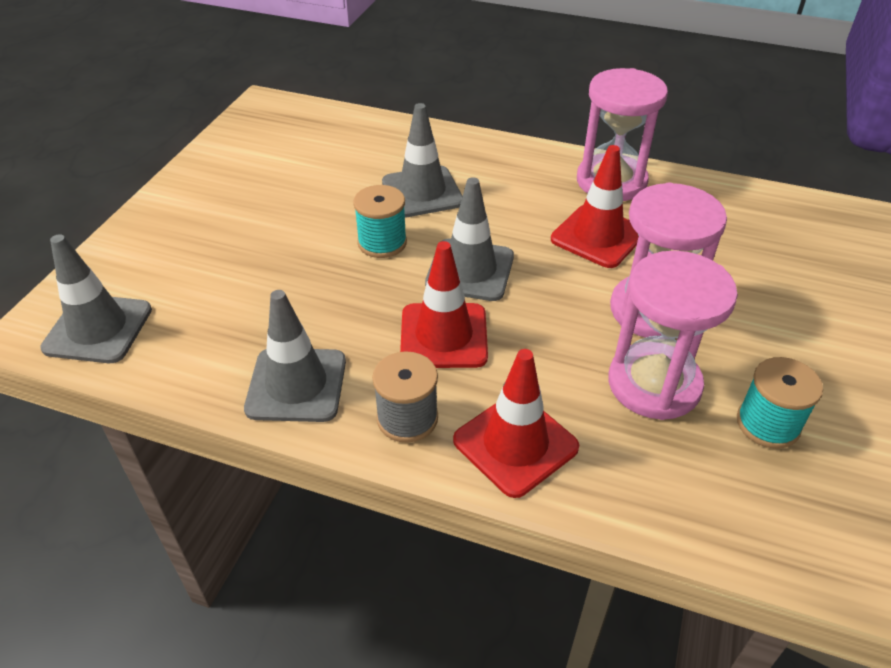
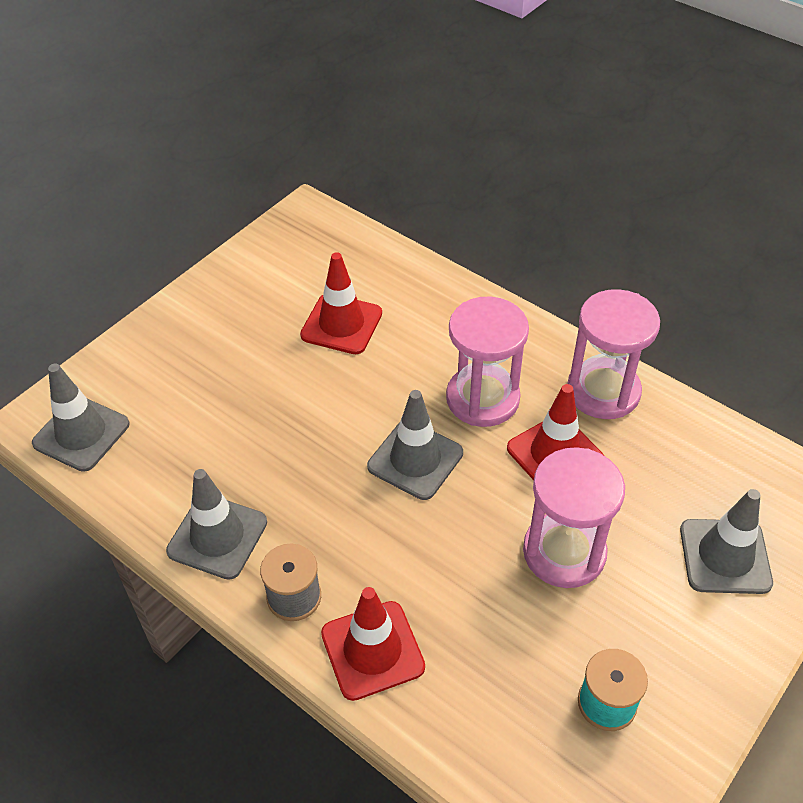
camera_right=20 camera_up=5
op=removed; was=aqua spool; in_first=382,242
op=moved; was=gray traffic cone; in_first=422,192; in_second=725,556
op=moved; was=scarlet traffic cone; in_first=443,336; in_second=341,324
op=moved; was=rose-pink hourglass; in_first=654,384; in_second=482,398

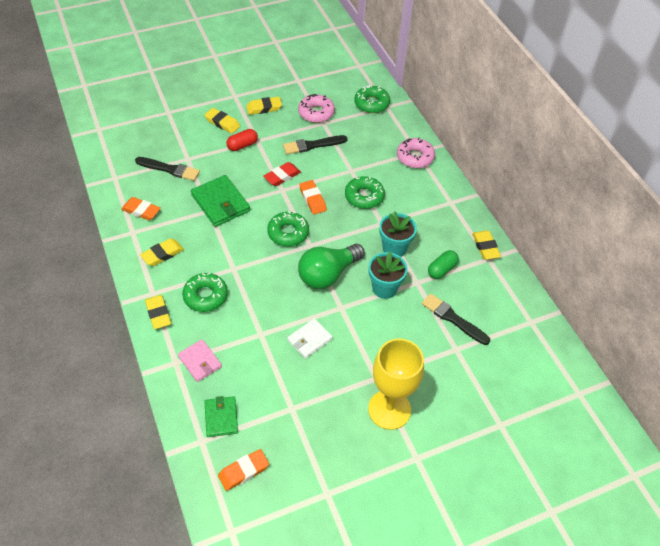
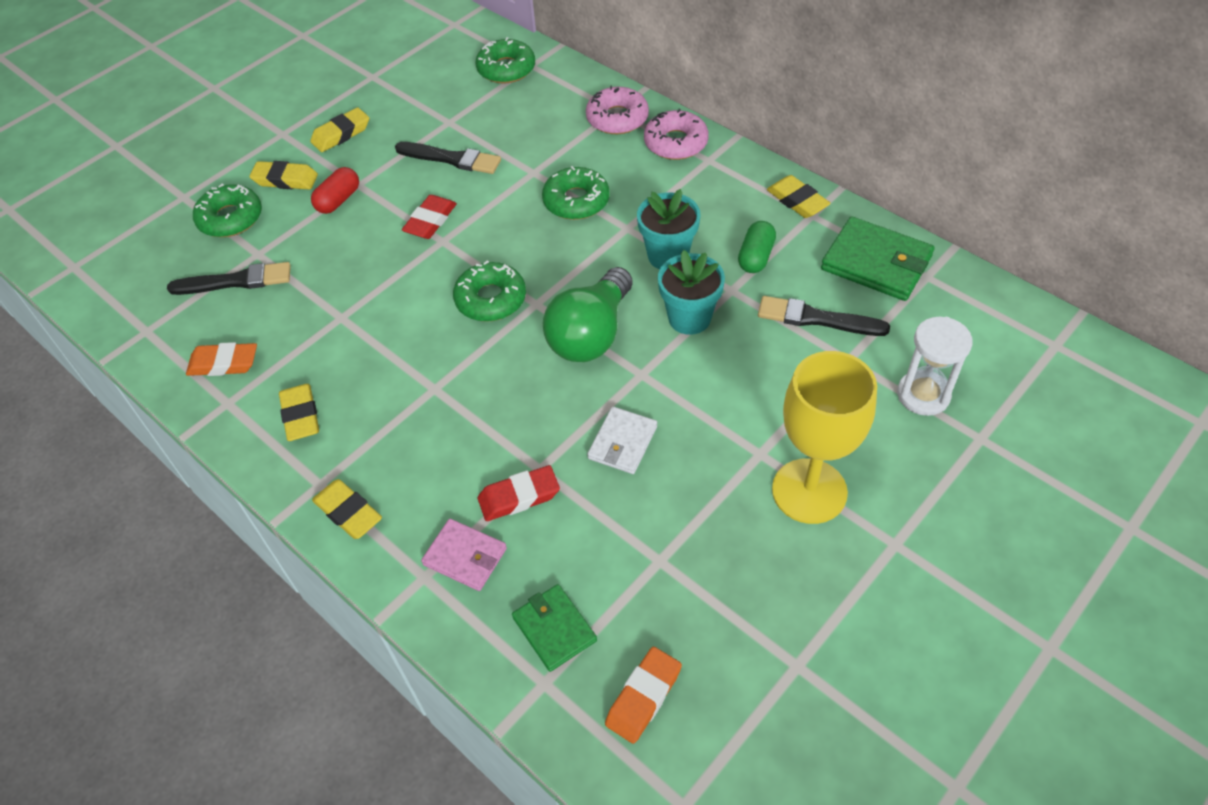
camera_right=-20 camera_up=0
op=removed; was=orange-coloured pencil eraser; in_first=312,199
op=added; now=scarlet pencil eraser; in_second=519,497
op=added; now=pure white hourglass; in_second=923,395
op=moved; was=emerald doughnut; in_first=205,296; in_second=230,218
op=moved; was=emerald card wallet; in_first=220,203; in_second=876,263
op=moved; was=rose-pink doughnut; in_first=316,113; in_second=675,143
op=turned; was=golden pencil eraser; in_first=162,254; in_second=300,416; clockwise=-45
op=turned; was=black brush; in_first=312,145; in_second=451,159; clockwise=-120

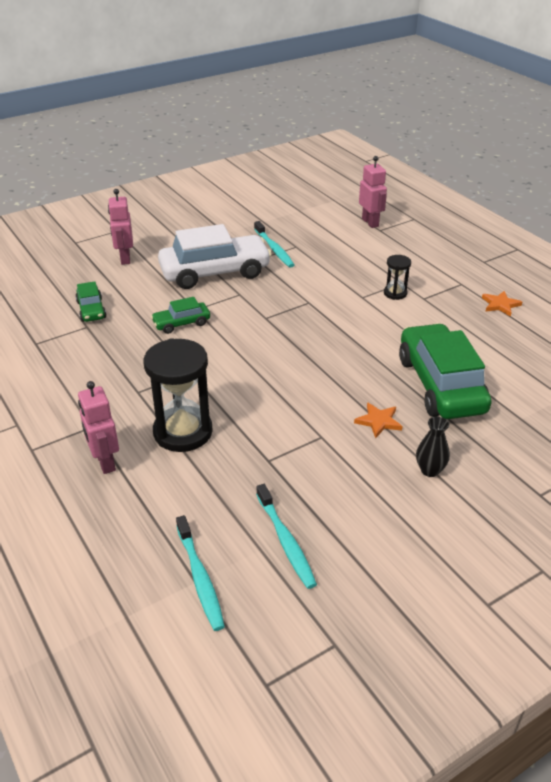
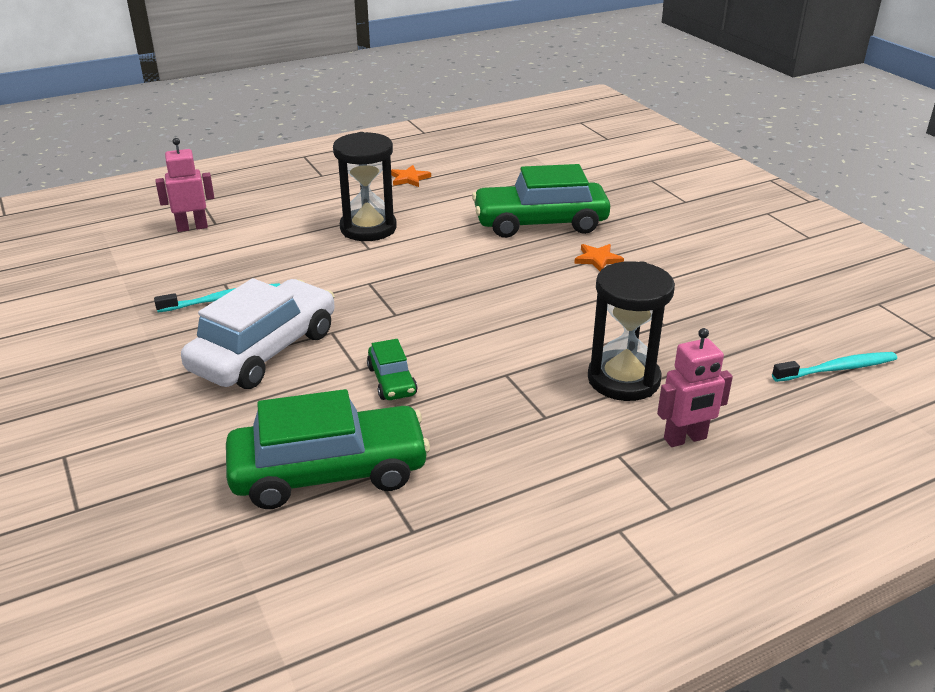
camera_right=-85 camera_up=-5
op=removed; was=rose-pink toy robot; in_first=125,258
op=removed; was=aqua tooth brush; in_first=286,541
op=removed; was=black flower vase; in_first=430,470
op=turned; was=pure white toy car; in_first=215,272; in_second=264,351; clockwise=45
op=resized; was=emerald toy car; in_first=91,310; in_second=329,472; ratio=2.09
op=resized; was=black hourglass; in_first=395,293; in_second=368,228; ratio=2.01

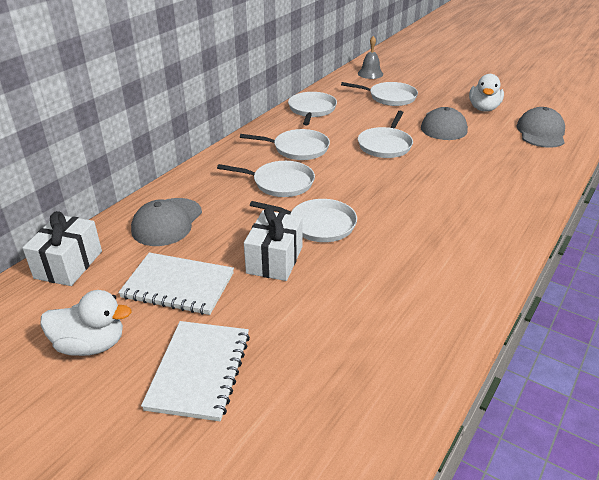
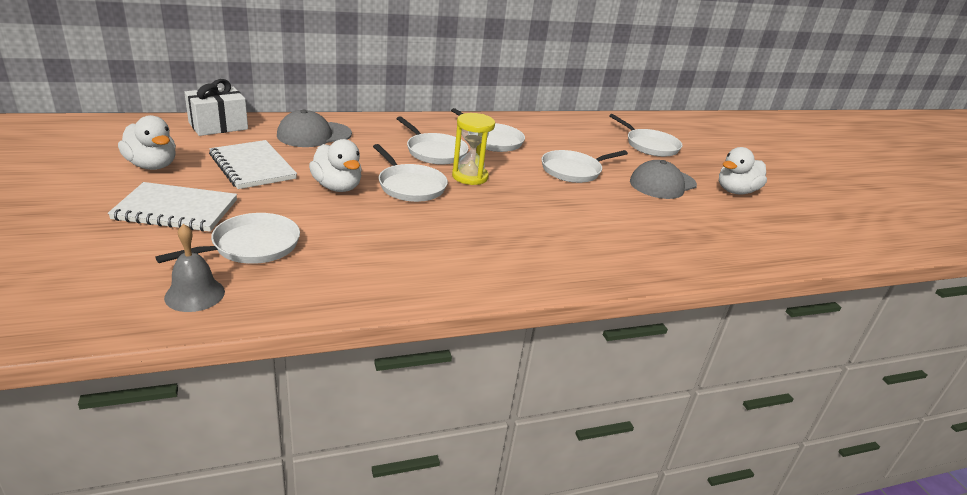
camera_right=35 camera_up=-5
op=removed; was=gray cap; in_first=541,132
op=added; now=golden hourglass; in_second=470,177
op=moved; was=pure white skillet; in_first=312,110; in_second=252,246
op=moved; was=gray school bell; in_first=370,74; in_second=195,294
op=replaced; was=pure white wrapped gift; now=pure white duck; in_first=274,260; in_second=337,187
op=turned; was=pure white exercise book; in_first=199,371; in_second=176,210; clockwise=45

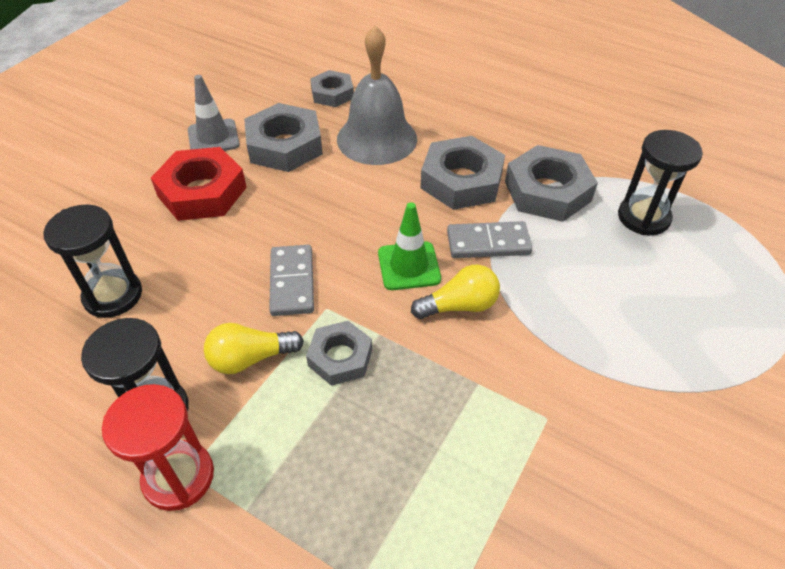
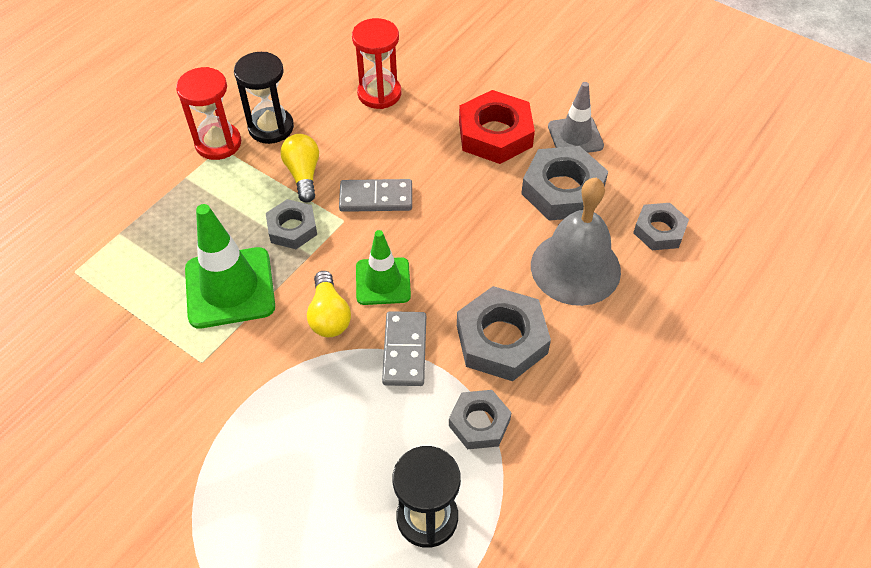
camera_right=95 camera_up=5
op=added; now=emerald traffic cone; in_second=230,288
op=recoloured; was=black hourglass; now=scarlet hourglass; in_first=113,295; in_second=379,94
op=resized; was=gray hex nut; in_first=547,191; in_second=479,423; ratio=0.61

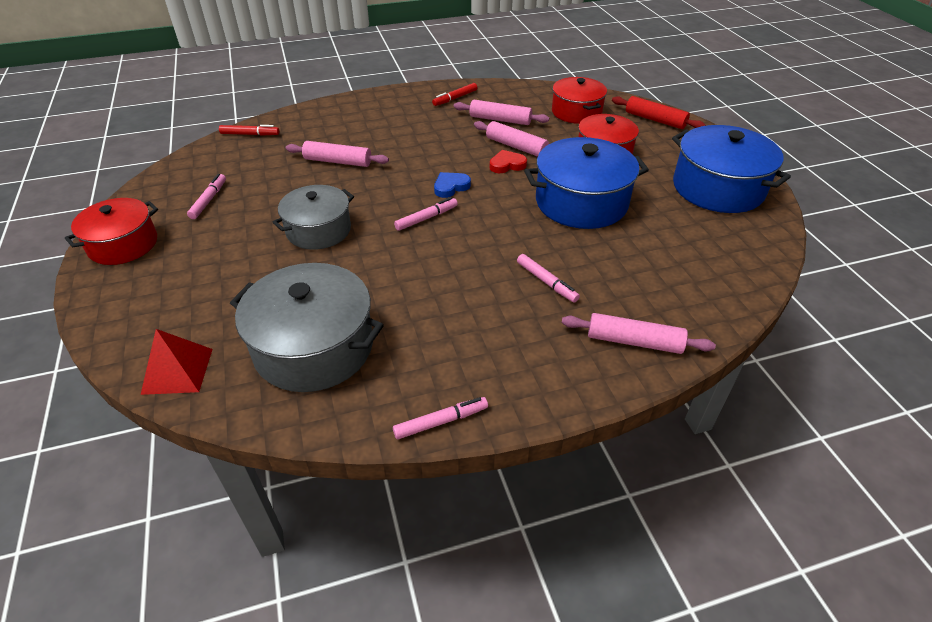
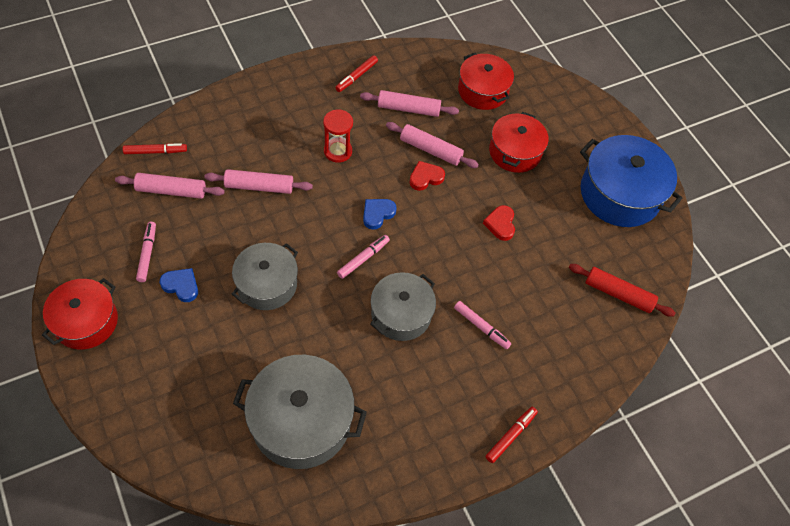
camera_right=-15 camera_up=15
op=removed; was=scarlet pyramid; in_first=177,371
op=removed; was=rose-pink felt pen; in_first=441,421
op=added; now=blue heart; in_second=181,286
op=added; now=scarlet hourglass; in_second=338,151
op=added; now=gray stockpot; in_second=401,314
op=added; now=scarlet felt pen; in_second=510,436
op=moved; was=rose-pink rolling pin; in_first=634,341; in_second=171,190
op=moved; was=scarlet rolling pin; in_first=655,120; in_second=618,294
op=replaced; was=blue stockpot; now=scarlet heart; in_first=581,202; in_second=500,224

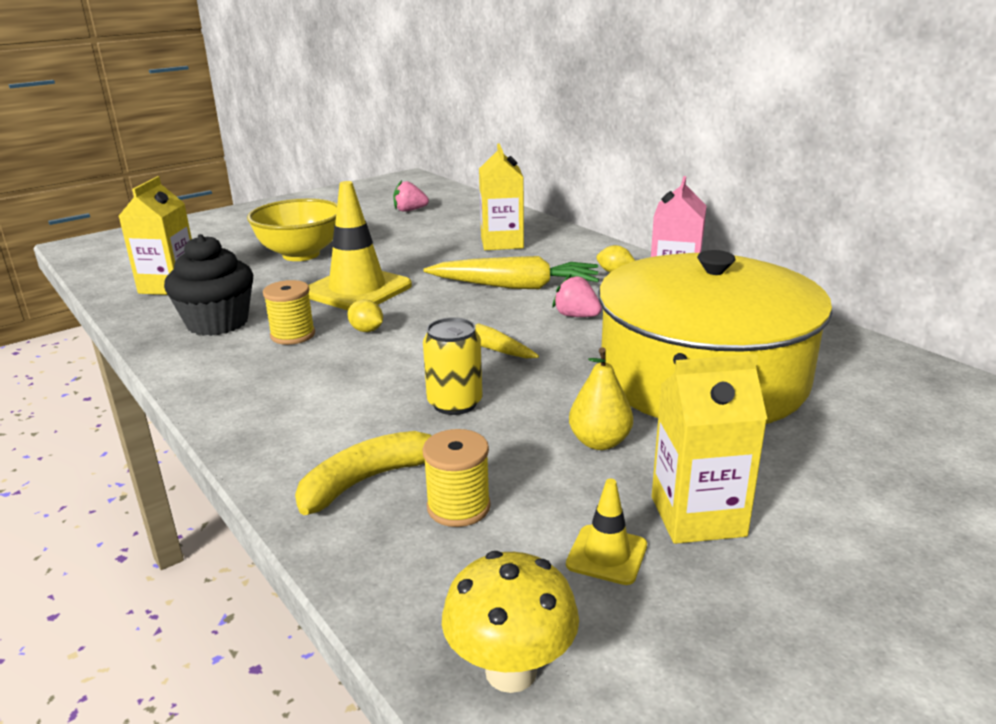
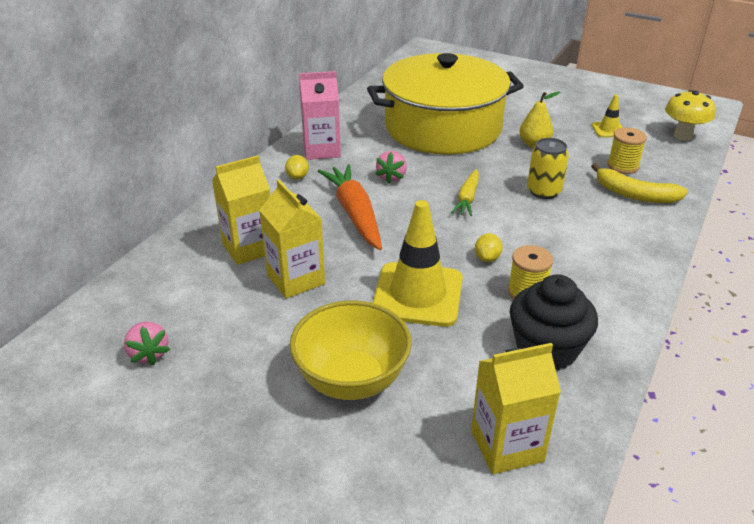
camera_right=-115 camera_up=10
op=moved; was=golden juice carton; in_first=697,516; in_second=295,279
op=recoloured; was=golden carrot; now=orange-coloured carrot; in_first=515,286; in_second=354,213

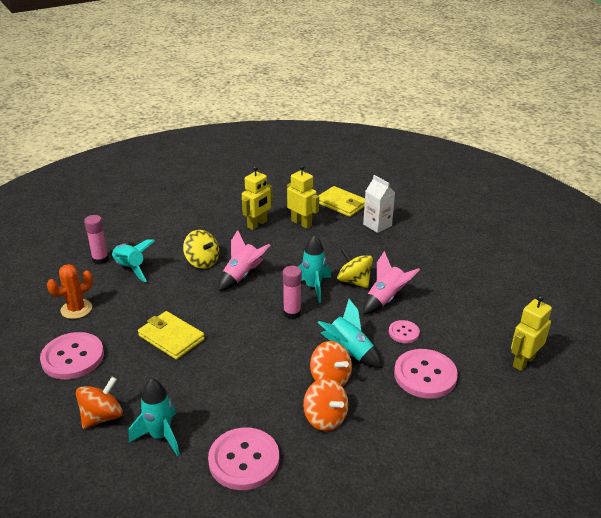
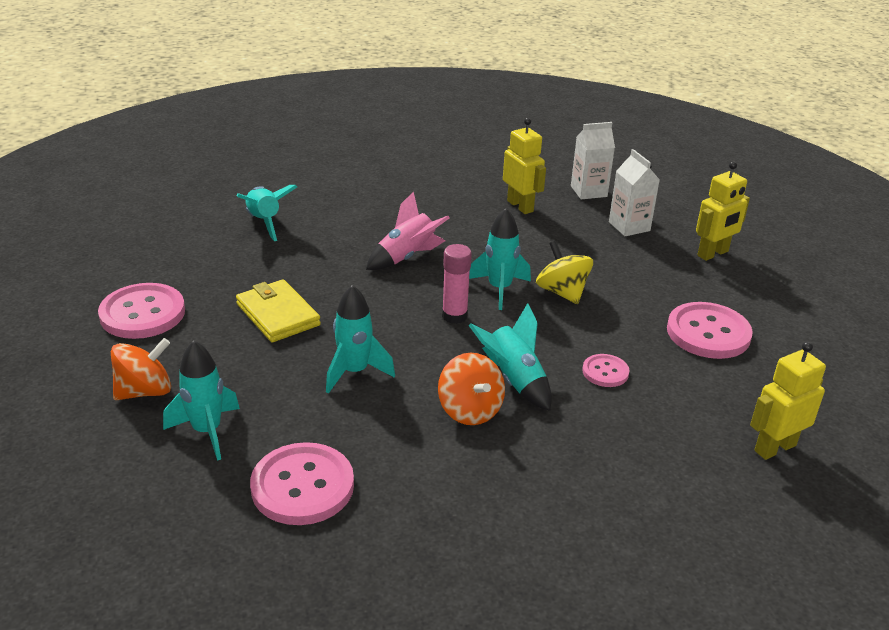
camera_right=15 camera_up=0
op=removed; was=orange-coloured saguaro cactus; in_first=76,309
op=removed; was=rose-pink stick of glue; in_first=100,259
op=removed; was=golden spinning top; in_first=202,262
op=removed; was=orange-coloured spinning top; in_first=325,418
op=removed; was=rose-pink rocket; in_first=385,299
op=added; now=aqua rocket; in_second=354,372
op=moved; was=golden toy robot; in_first=257,224; in_second=713,254
op=moved; was=rose-pink sewing button; in_first=425,375; in_second=708,333
op=replaced; was=golden card wallet; now=pure white juice carton; in_first=341,204; in_second=588,191

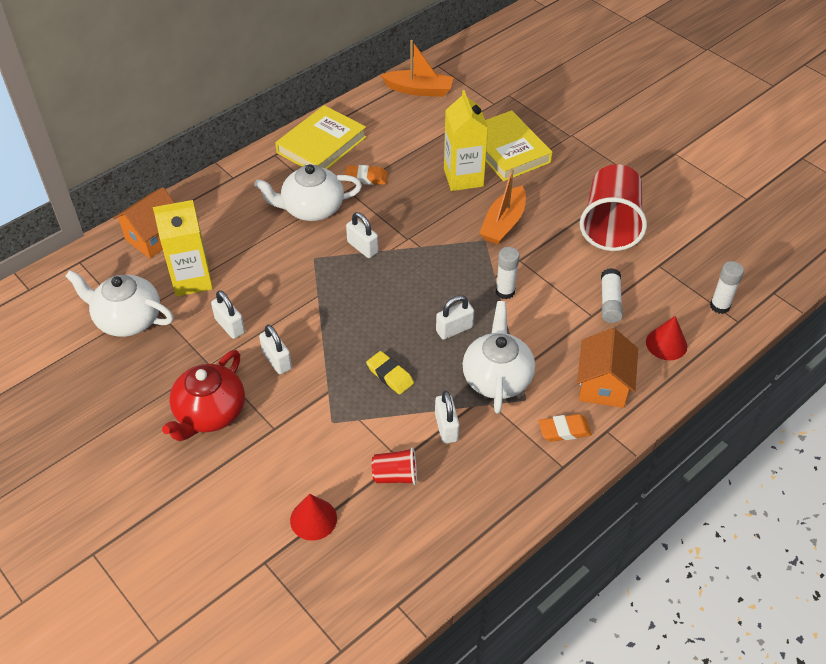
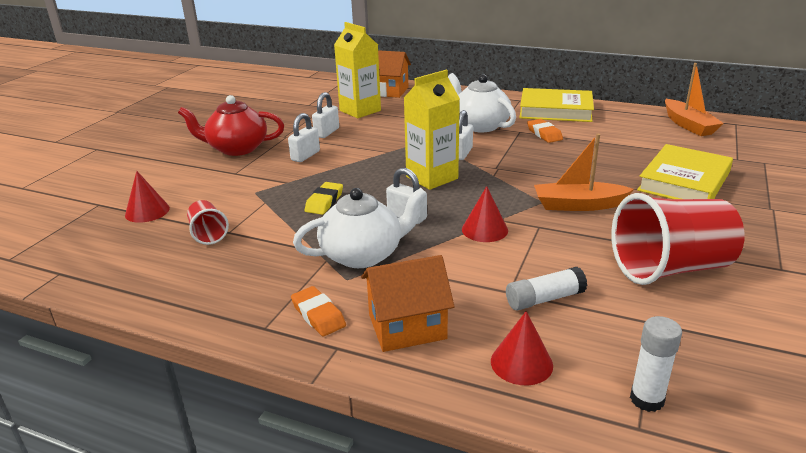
camera_right=65 camera_up=-20
op=removed; was=pure white teapot; in_first=127,319
op=removed; was=pure white padlock; in_first=446,427
op=moved; was=golden juice carton; in_first=463,178; in_second=432,178
op=replaced; was=pure white stick of glue; now=scarlet solid cone; in_first=505,292; in_second=484,229

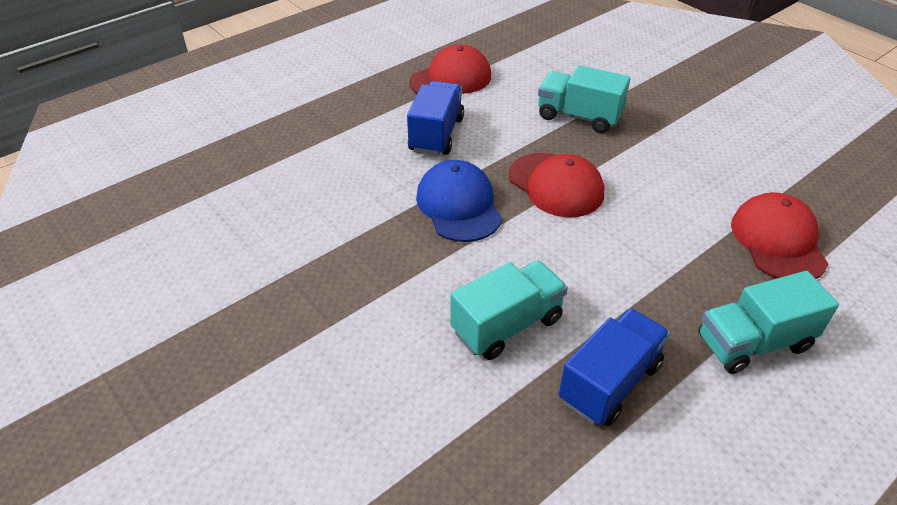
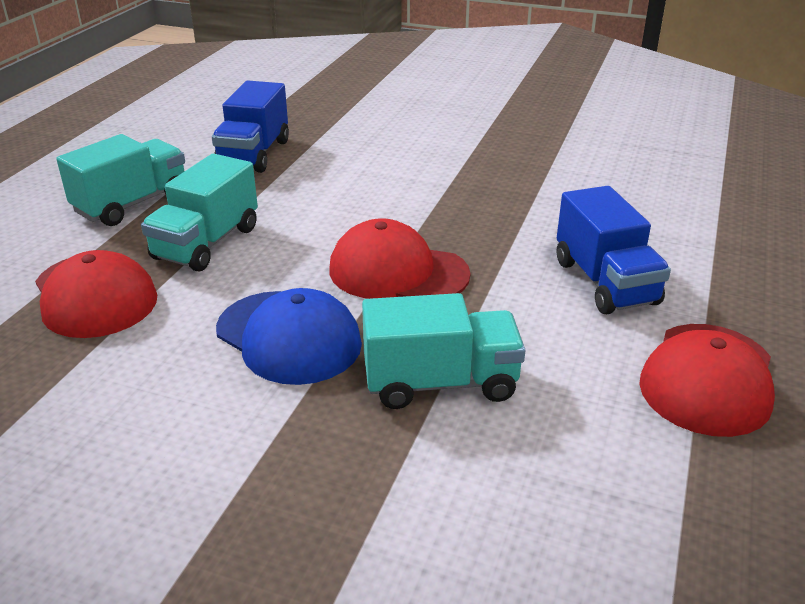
camera_right=150 camera_up=-10
op=moved; was=blue cap; in_first=459,205; in_second=288,337
op=moved; was=aqua lorry; in_first=507,325; in_second=206,243

